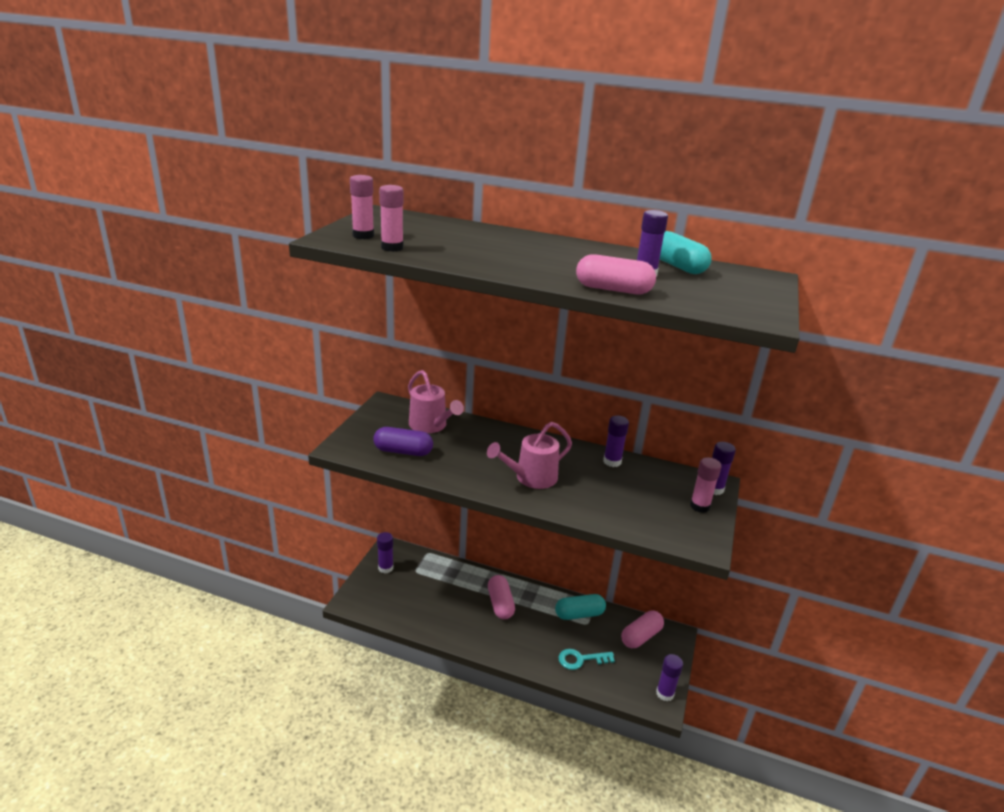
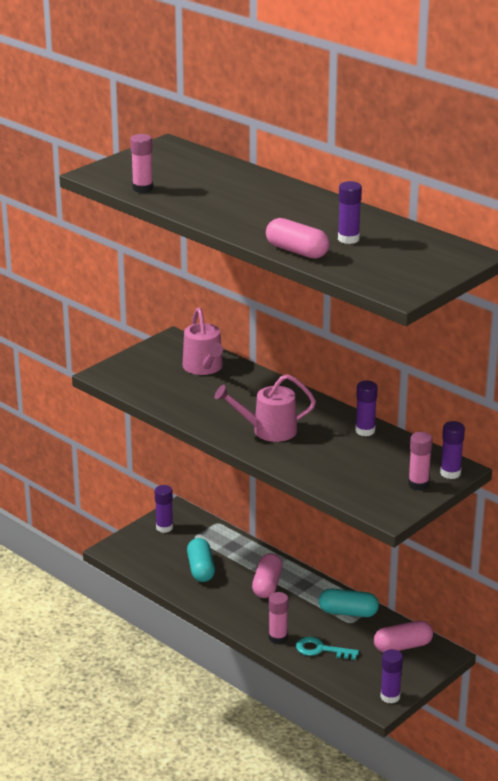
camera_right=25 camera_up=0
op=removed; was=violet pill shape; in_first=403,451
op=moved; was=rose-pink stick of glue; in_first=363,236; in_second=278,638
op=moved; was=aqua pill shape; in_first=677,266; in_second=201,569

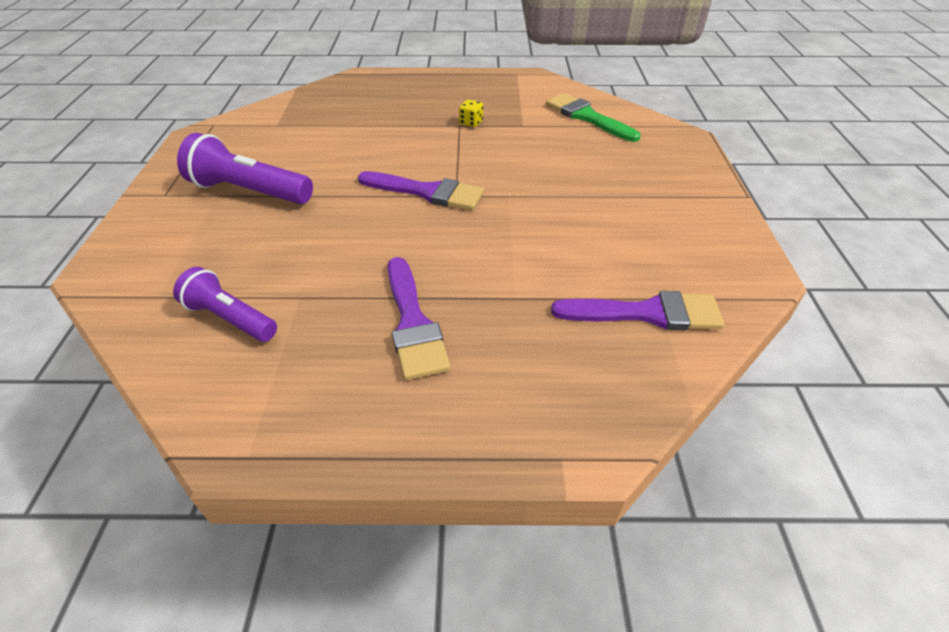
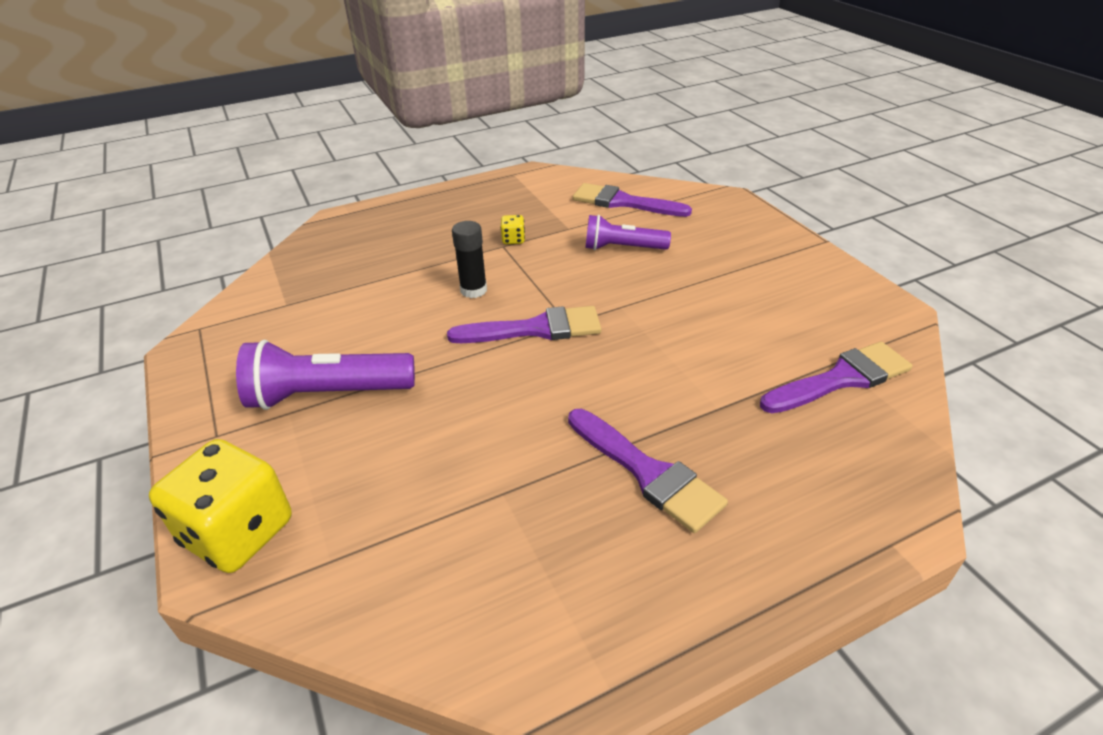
camera_right=-25 camera_up=-5
op=added; now=golden game die; in_second=238,532
op=added; now=black stick of glue; in_second=473,290
op=moved; was=violet pocket torch; in_first=230,318; in_second=622,248
op=recoloured; was=emerald brush; now=violet brush; in_first=587,117; in_second=623,202

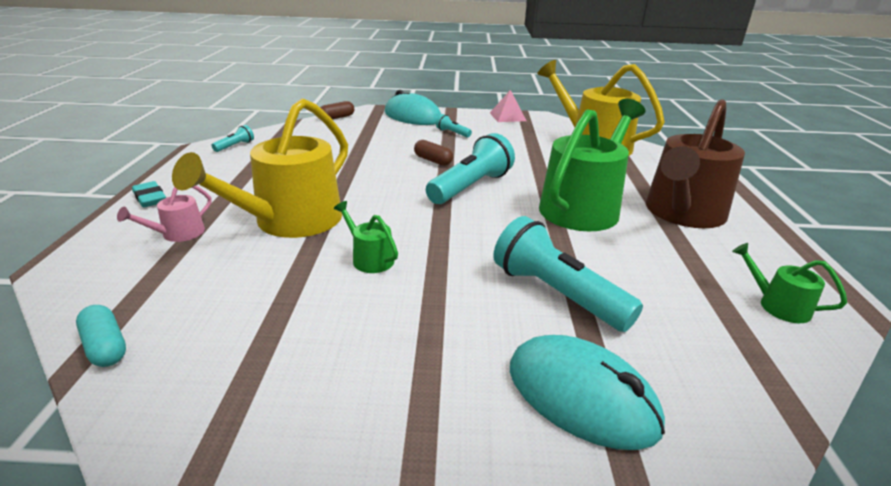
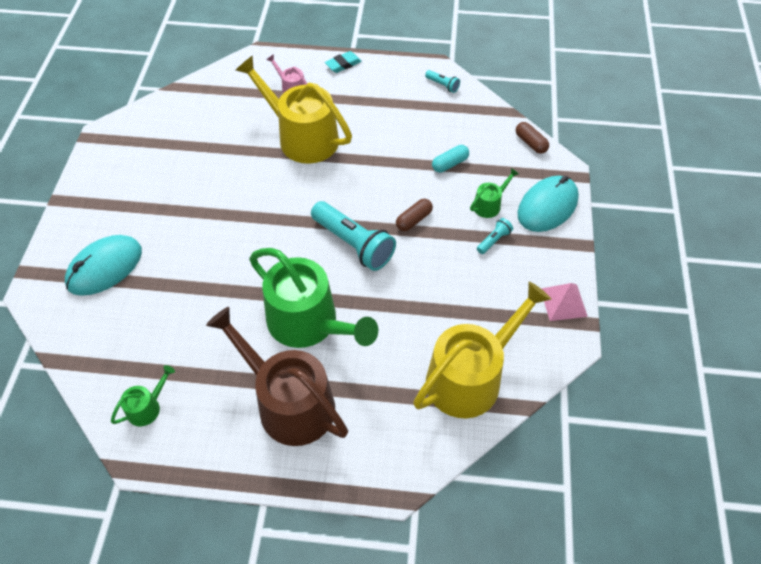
camera_right=95 camera_up=25
op=removed; was=aqua pocket torch; in_first=556,294
op=moved; was=aqua pill shape; in_first=105,346; in_second=450,164
op=moved; was=emerald watering can; in_first=369,258; in_second=489,205

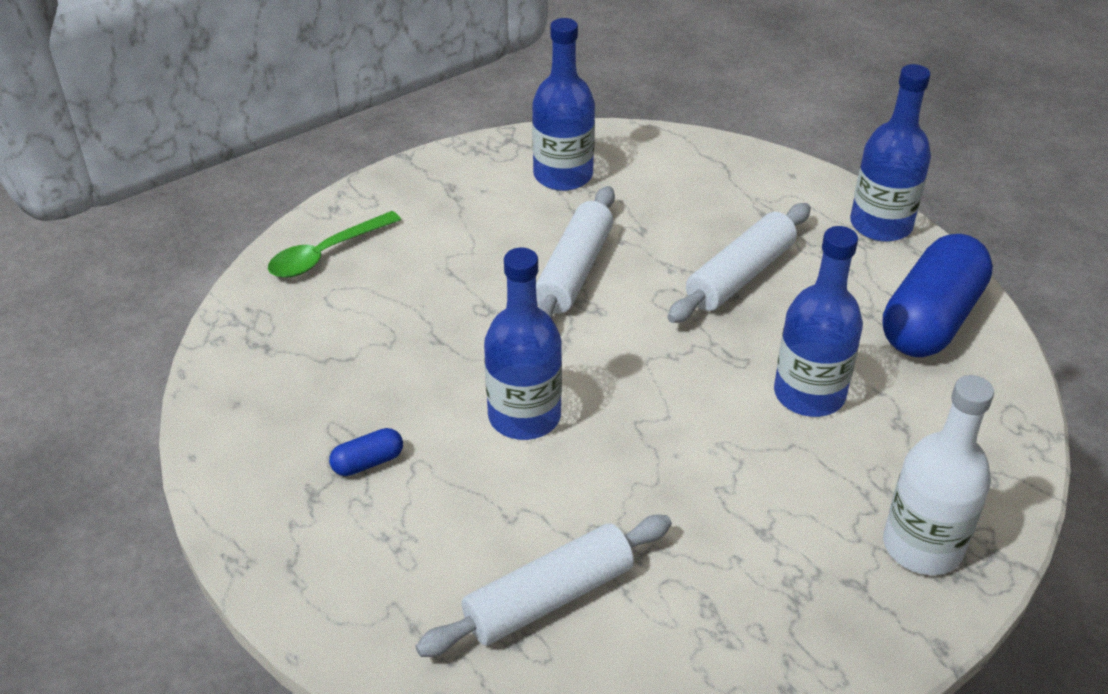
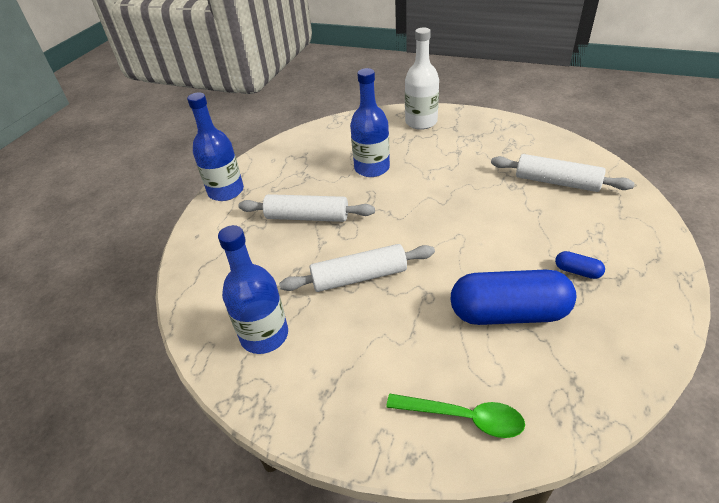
camera_right=-120 camera_up=0
op=removed; was=blue bottle; in_first=524,416
op=moved; was=blue pill shape; in_first=930,319; in_second=508,313

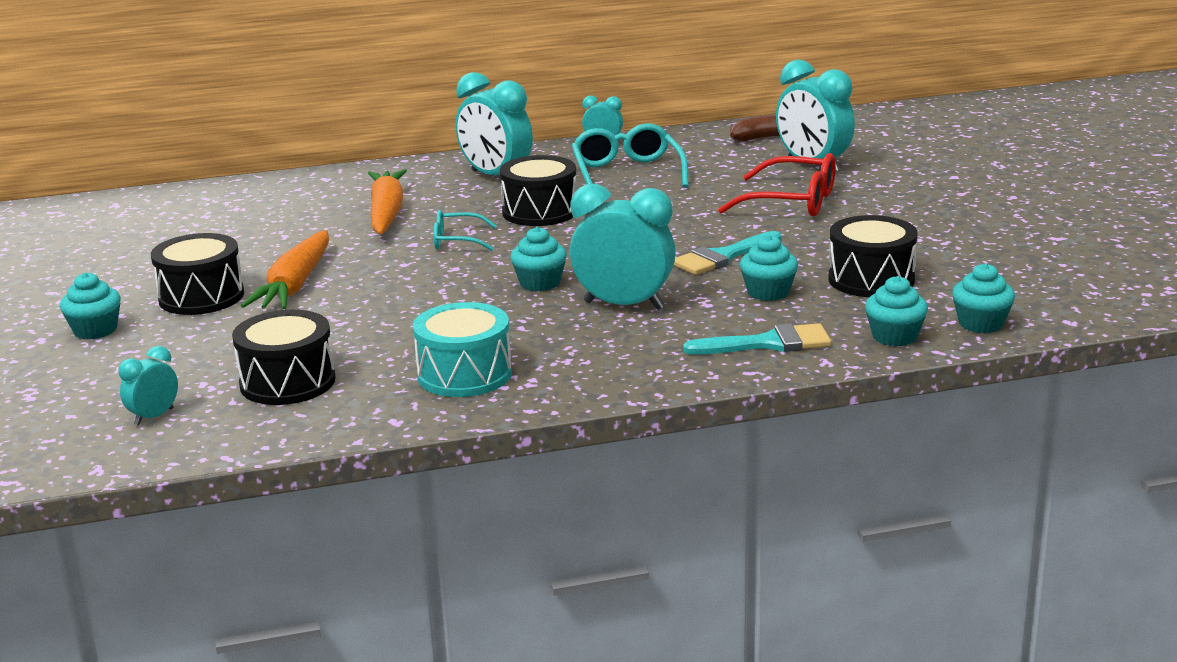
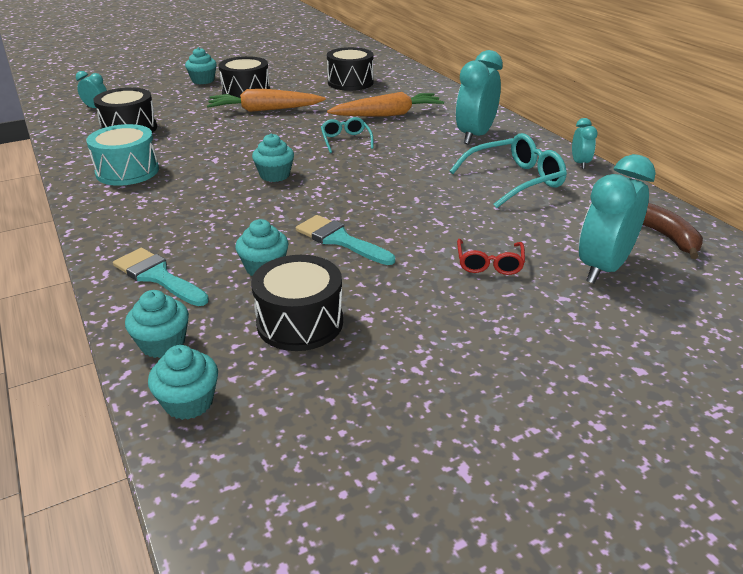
camera_right=75 camera_up=10
op=removed; was=aqua bedside clock; in_first=624,305
op=moved; was=black toy drum; in_first=540,212; in_second=350,82
op=turned; was=aqua brush; in_first=768,343; in_second=157,276; clockwise=150
op=resized; was=scarlet eyeglasses; in_first=792,202; in_second=489,264; ratio=0.58

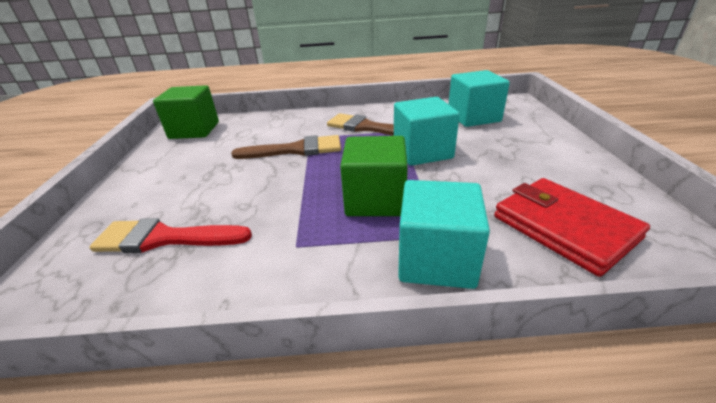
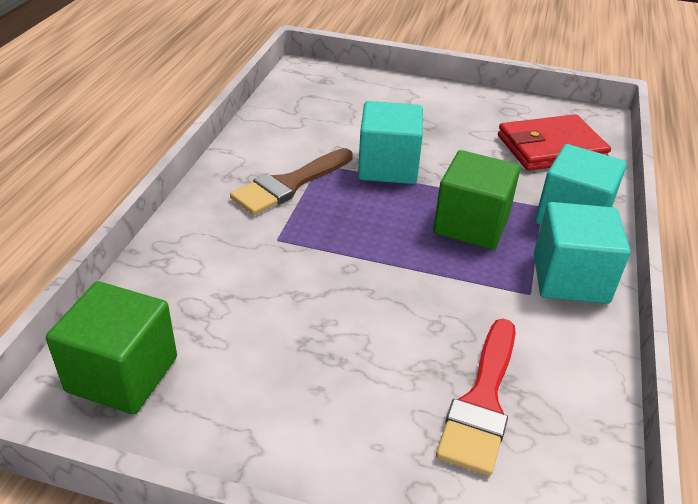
camera_right=-75 camera_up=5
op=removed; was=russet brush; in_first=296,150
op=moved; was=aqua cube; in_first=473,117; in_second=570,278

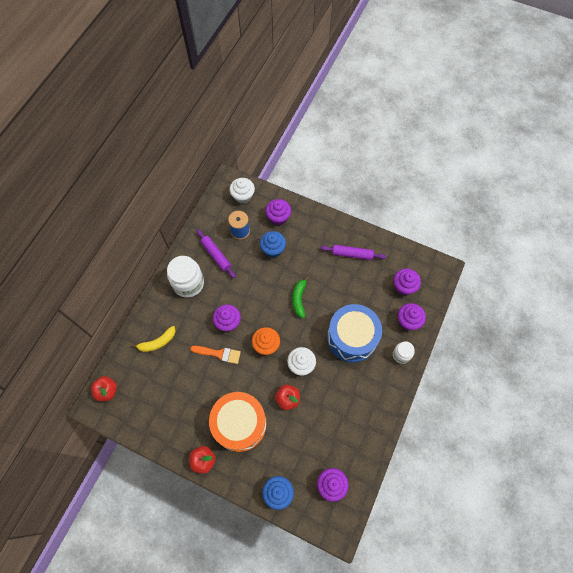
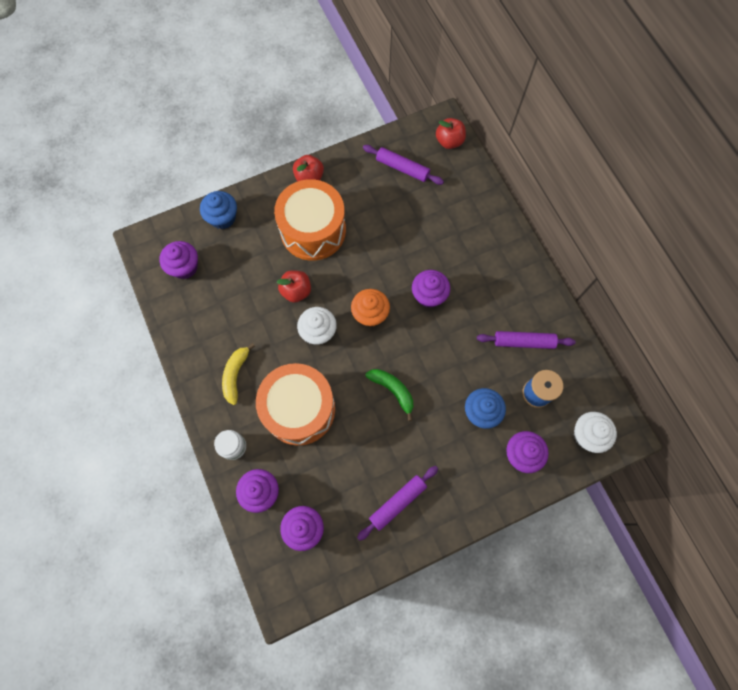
camera_right=130 camera_up=5
op=removed; was=pure white jam jar; in_first=188,283
op=removed; was=orange-coloured brush; in_first=219,354
op=added; now=violet rolling pin; in_second=402,168
op=moved; was=golden banana; in_first=157,342; in_second=235,375
op=recoloured; was=blue toy drum; now=orange-coloured toy drum; in_first=351,338; in_second=299,409

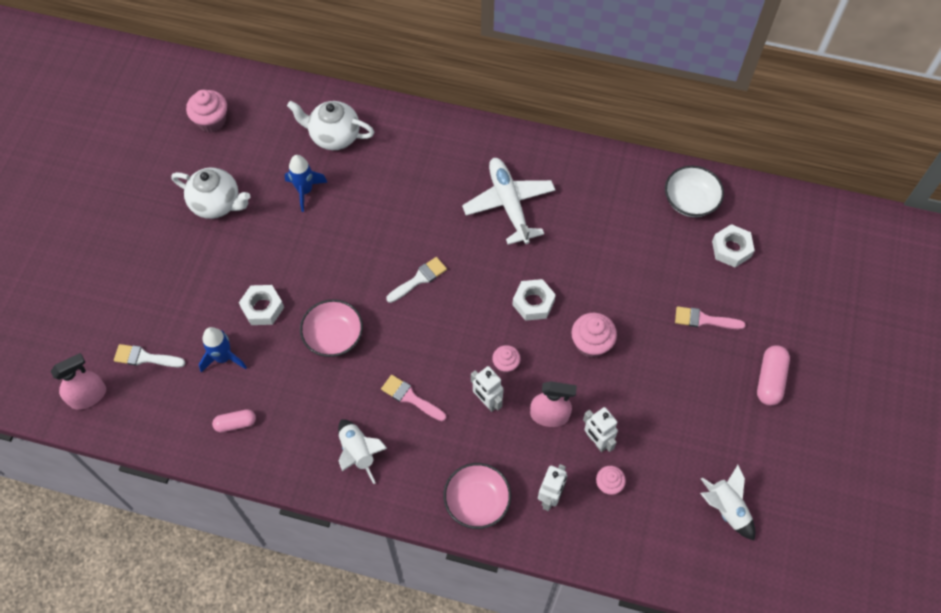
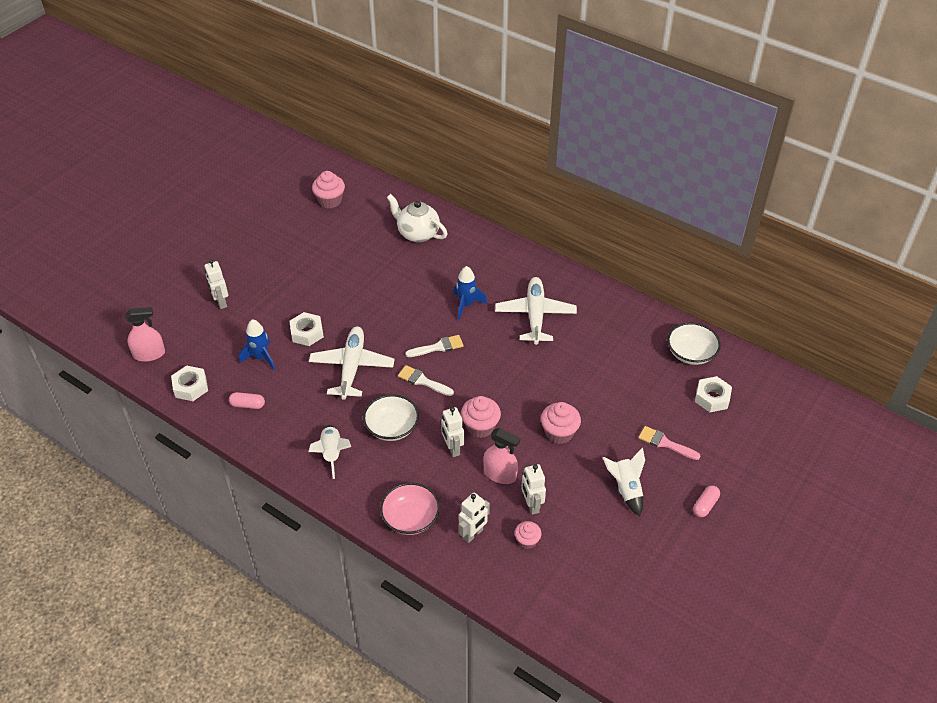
camera_right=20 camera_up=-15
op=removed; was=pure white teapot; in_first=217,204
op=added; now=pure white toy robot; in_second=221,302
op=moved; was=pure white brush; in_first=145,357; in_second=422,381
op=moved; was=blue rocket; in_first=305,191; in_second=466,305
op=moved; was=pure white hex nut; in_first=533,303; in_second=190,387
op=moved; was=pure white rocket; in_first=726,509; in_second=626,489
op=replaced; was=rose-pink deep dish; now=pure white aeroplane; in_first=333,336; in_second=352,367
op=replaced; was=rose-pink brush; now=pure white deep dish; in_first=410,397; in_second=392,427
op=resized; was=rose-pink muffin; in_first=506,364; in_second=480,427; ratio=1.61
op=resized; was=rose-pink pill shape; in_first=770,380; in_second=705,505; ratio=0.66

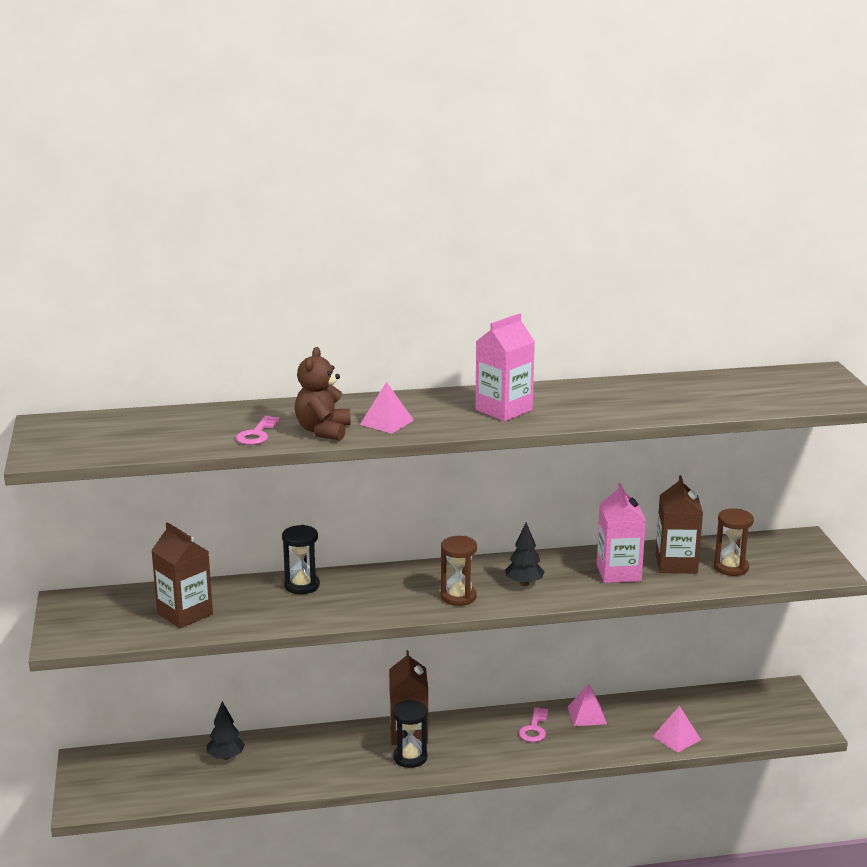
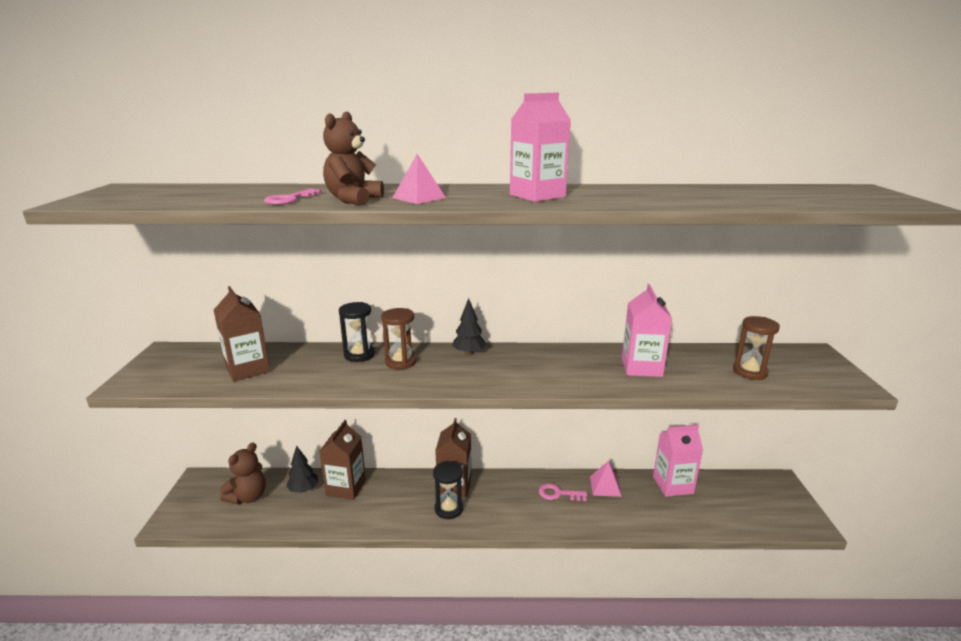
camera_right=10 camera_up=0
op=removed; was=rose-pink pyramid; in_first=676,738
op=added; now=russet teddy bear; in_second=248,497
op=added; now=rose-pink juice carton; in_second=673,485
op=moved; was=russet hourglass; in_first=458,597; in_second=401,362
op=moved; was=black toy tree; in_first=524,583; in_second=469,353
op=moved; was=russet juice carton; in_first=676,564; in_second=346,487
op=turned; was=rose-pink key; in_first=534,729; in_second=558,494; clockwise=75

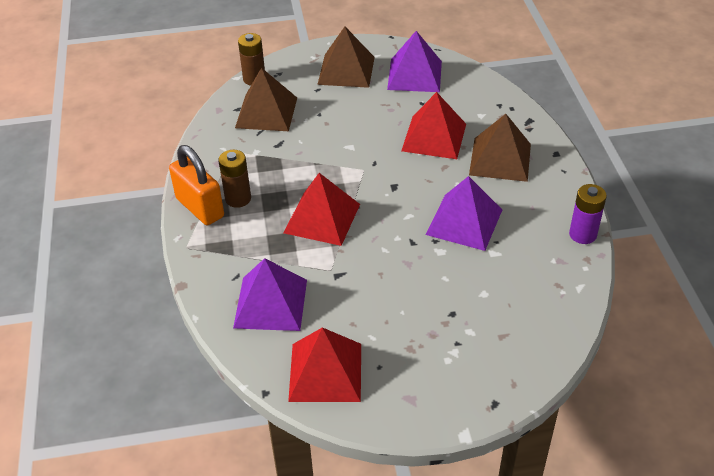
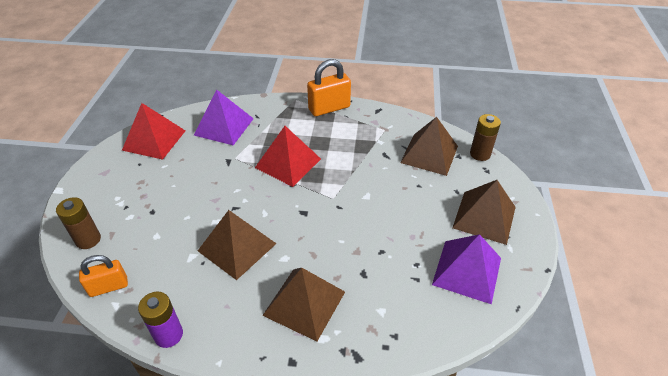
camera_right=105 camera_up=0
op=removed; was=scarlet pyramid; in_first=434,137
op=added; now=orange-coloured padlock; in_second=109,287
op=moved; was=russet battery; in_first=238,199; in_second=88,240
op=recoloured; was=violet pyramid; now=russet pyramid; in_first=464,222; in_second=237,247

